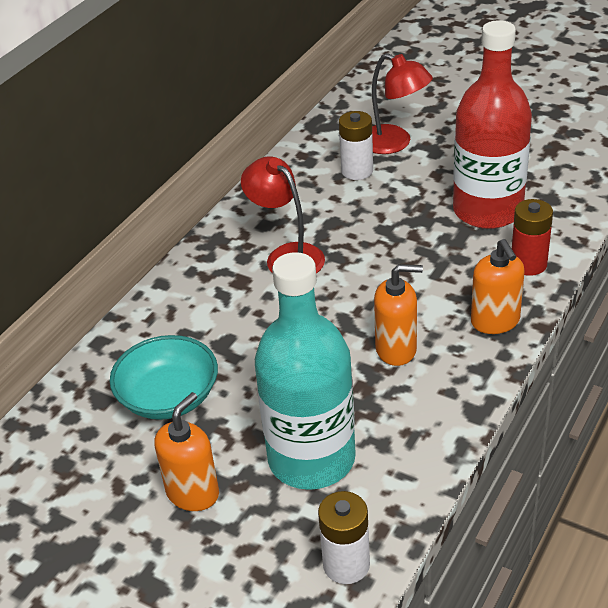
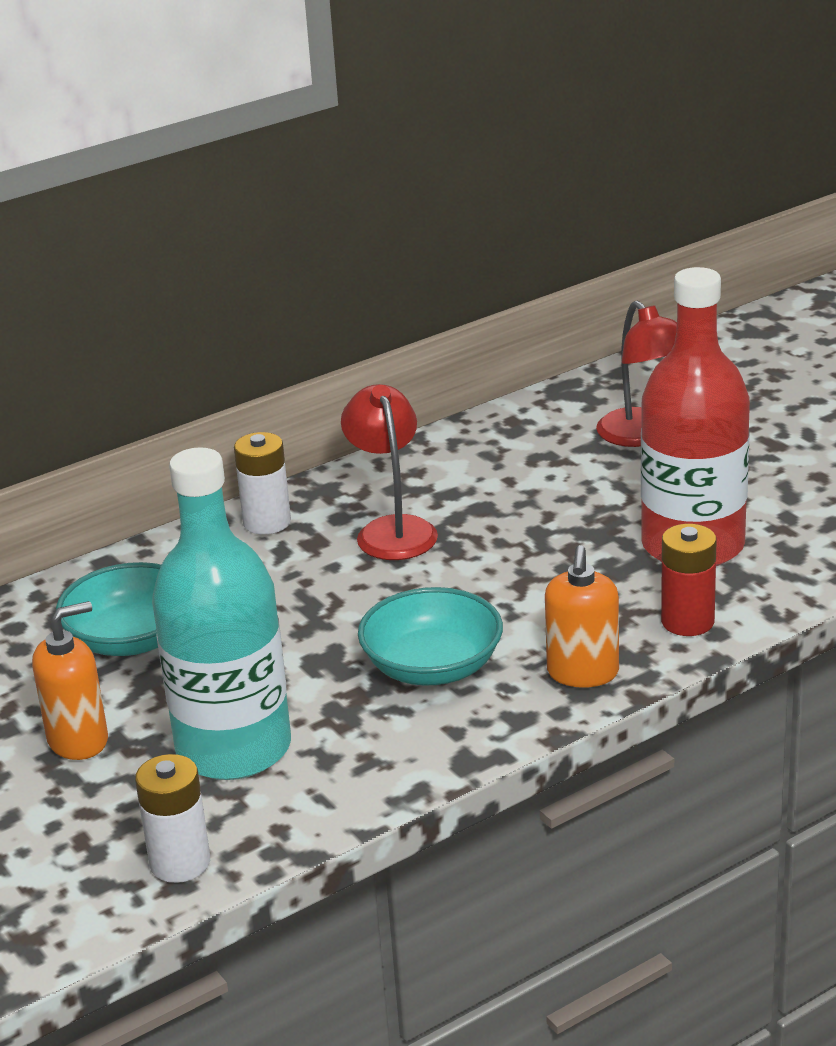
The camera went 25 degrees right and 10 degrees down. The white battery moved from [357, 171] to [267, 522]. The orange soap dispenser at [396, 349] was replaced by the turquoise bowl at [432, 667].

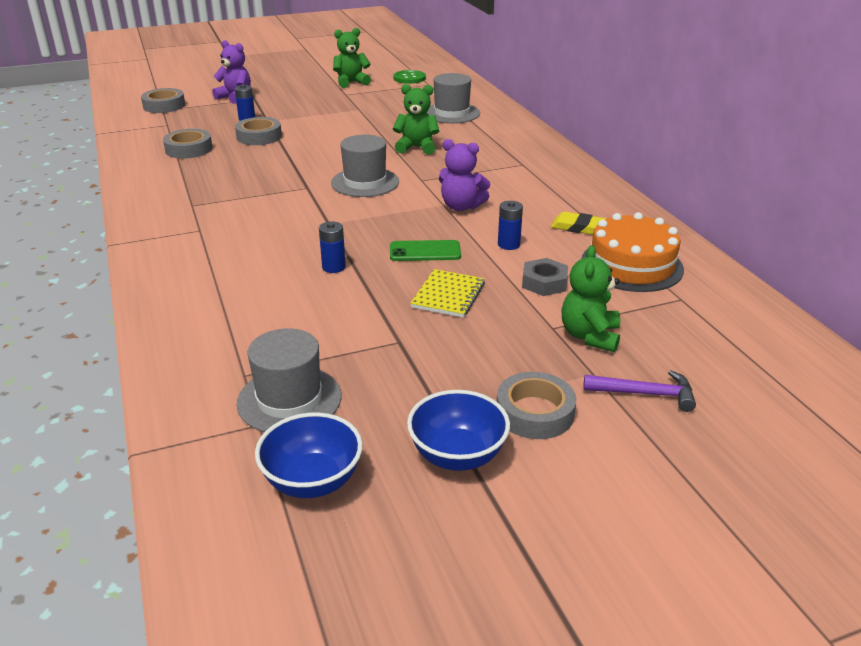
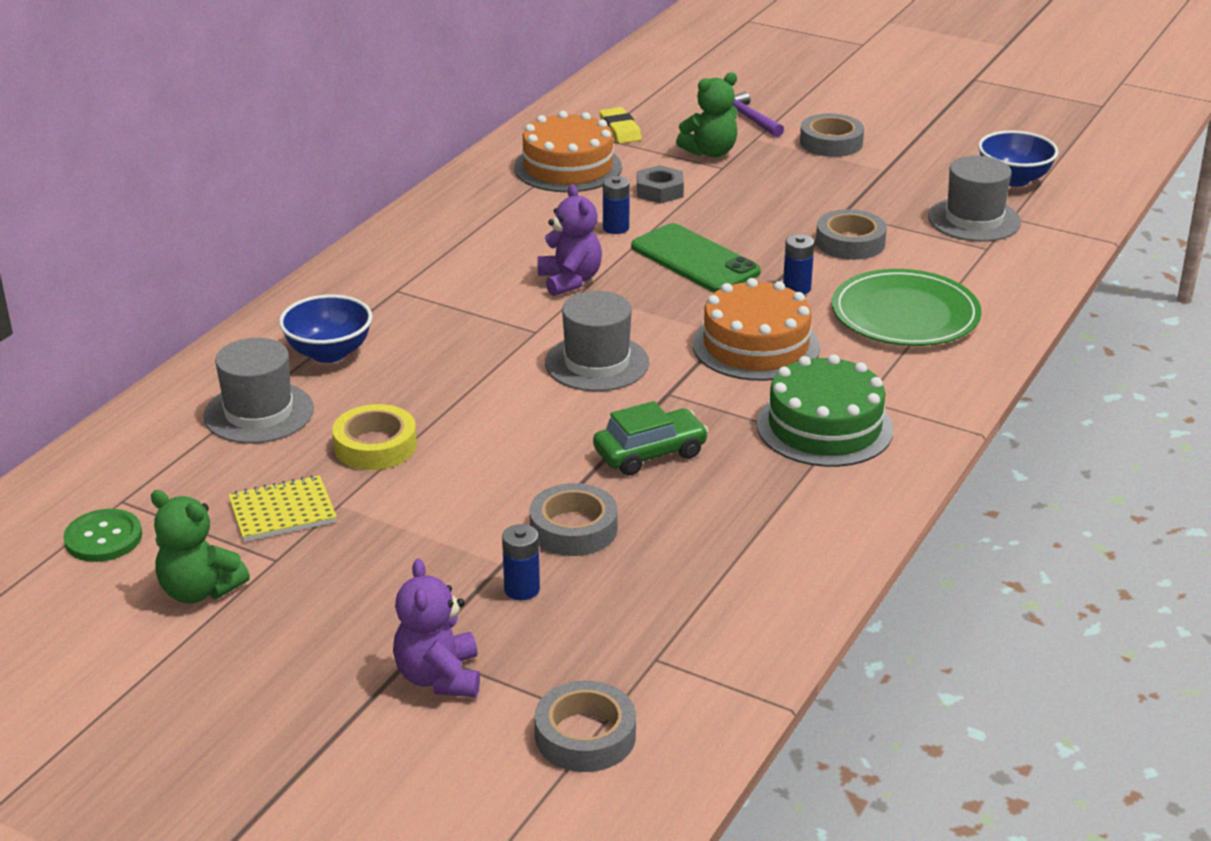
The camera went 130 degrees left and 0 degrees up. The green teddy bear at [416, 147] disappeared. The grey tape moved from [189, 149] to [850, 242]. The yellow eraser moved from [578, 227] to [620, 130]. The green phone at [425, 251] changed to 1.54 times the size. The yellow notebook moved from [448, 295] to [282, 511]. The blue bowl moved from [457, 455] to [329, 353]. The green plate at [905, 314] appeared. The orange cake at [756, 346] appeared. The green cake at [824, 427] appeared. The green car at [650, 453] appeared. The yellow tape at [375, 446] appeared.

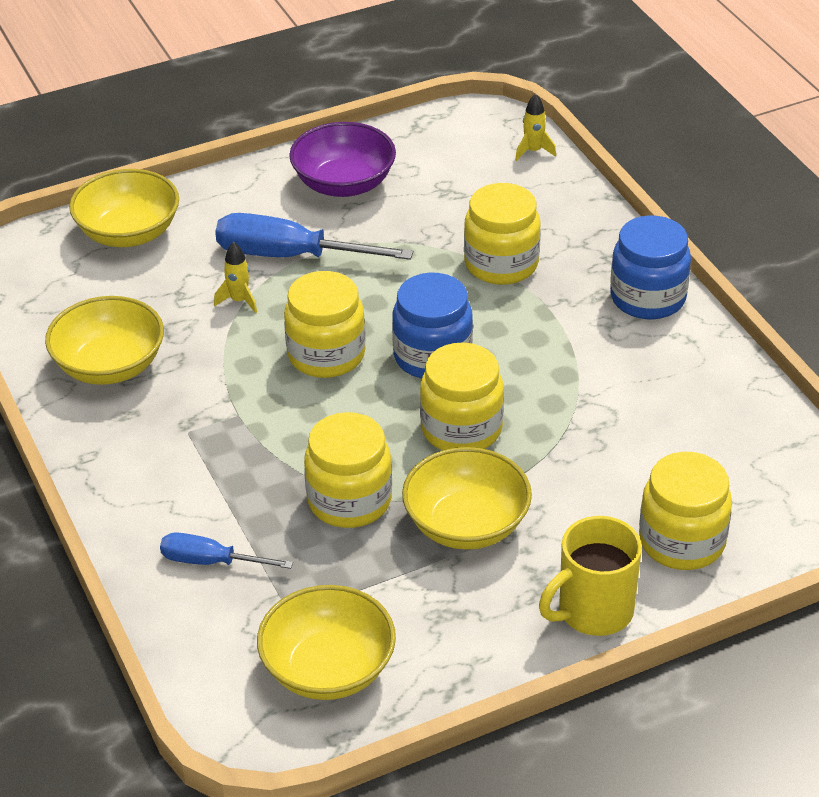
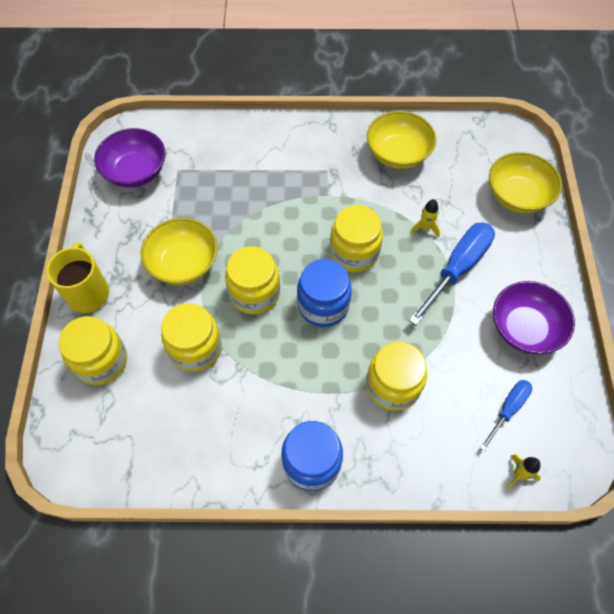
The camera went 115 degrees right and 20 degrees up. The yellow jar moved from [349, 501] to [195, 348]. The blue screwdriver moved from [210, 561] to [508, 409]. The yellow bowl at [328, 669] became the purple bowl at [135, 171].

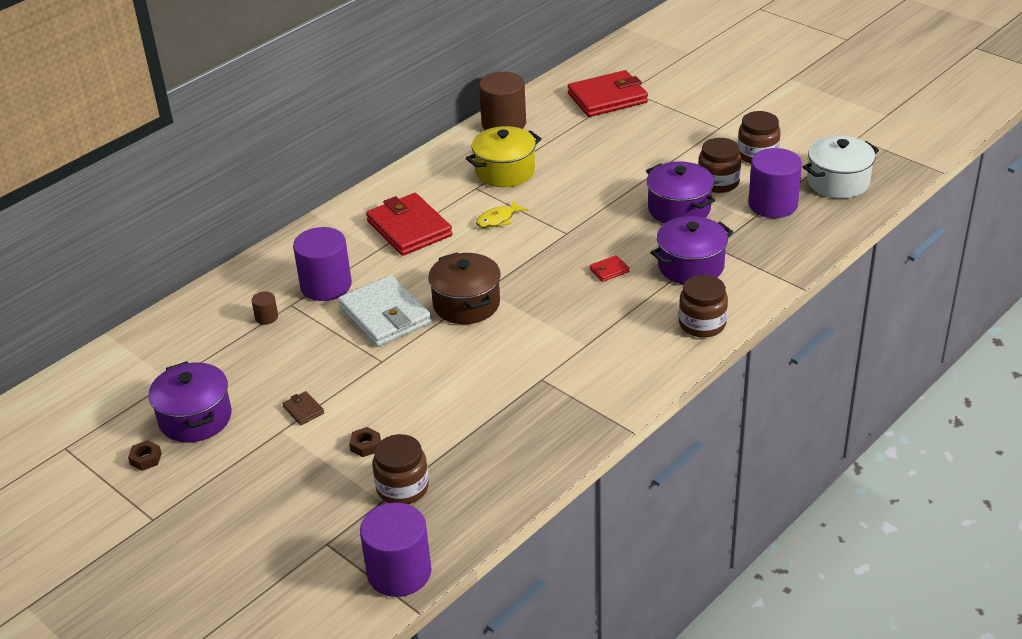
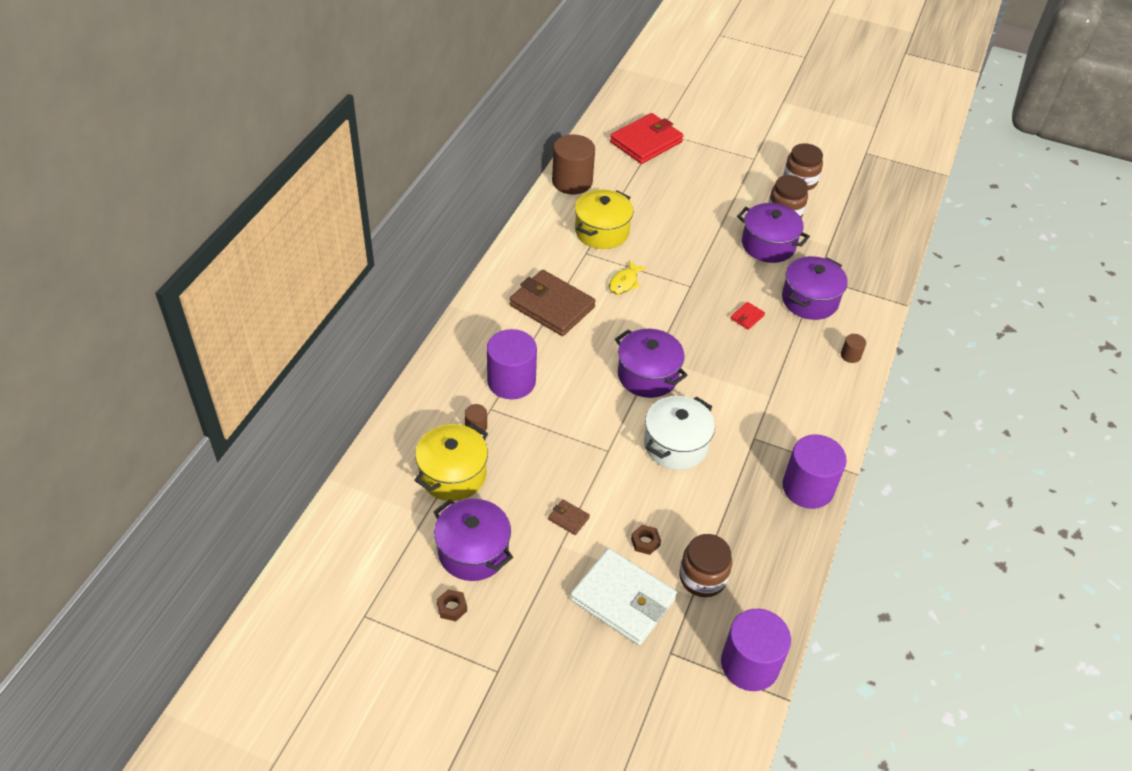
The camera went 25 degrees left and 10 degrees up. The white pot moved from [838, 182] to [675, 445]. The purple cylinder moved from [773, 204] to [807, 488]. The red wallet at [409, 229] became the brown wallet at [552, 306]. The brown pot at [466, 304] became the purple pot at [647, 375]. The white wallet moved from [385, 315] to [623, 599]. The brown jar at [702, 324] was replaced by the brown cylinder at [850, 355]. The yellow pot at [453, 474] appeared.

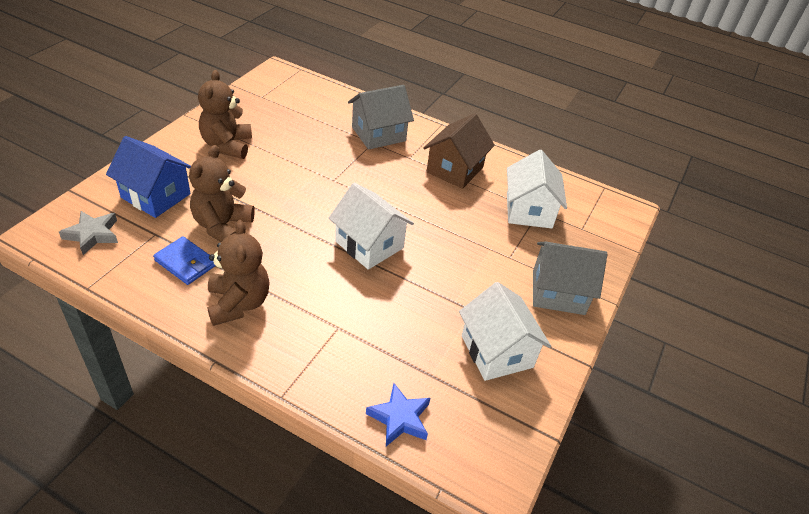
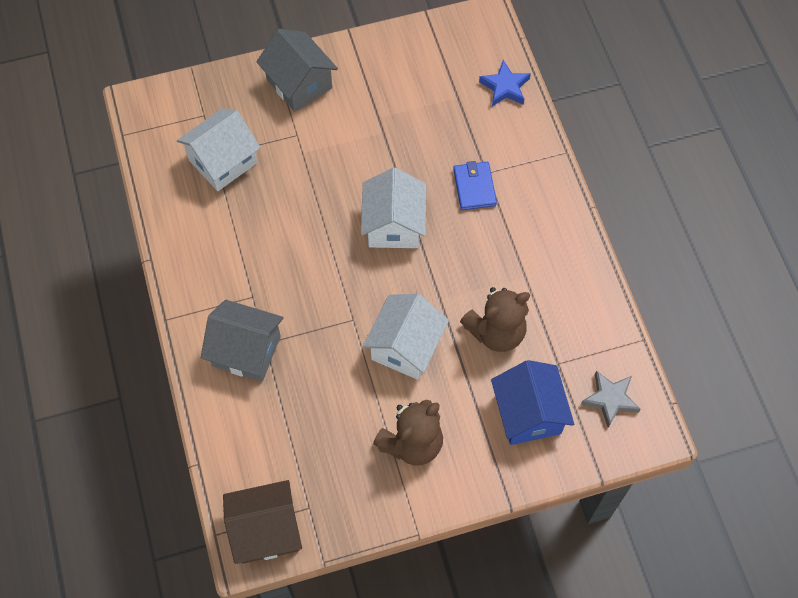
The camera went 130 degrees left and 20 degrees up. The brown house moved from [455, 169] to [266, 530]. The brown teddy bear at [238, 303] disappeared. The blue wallet moved from [186, 263] to [474, 187]. The white house moved from [497, 351] to [405, 347].

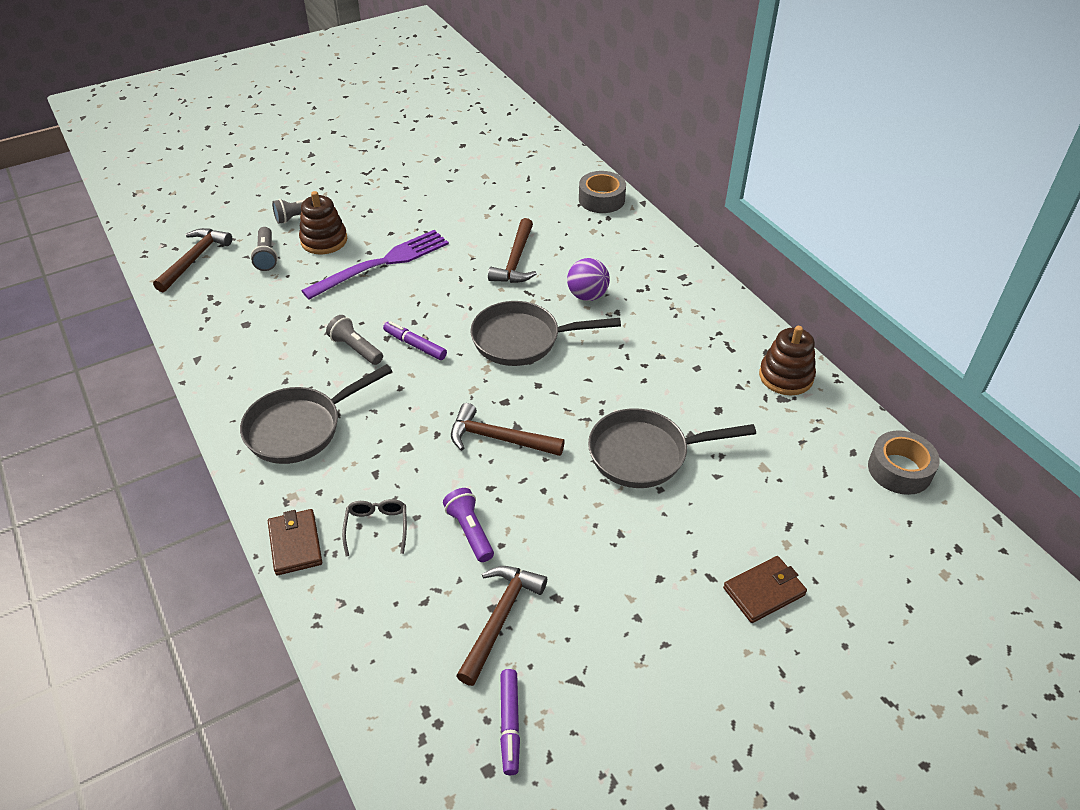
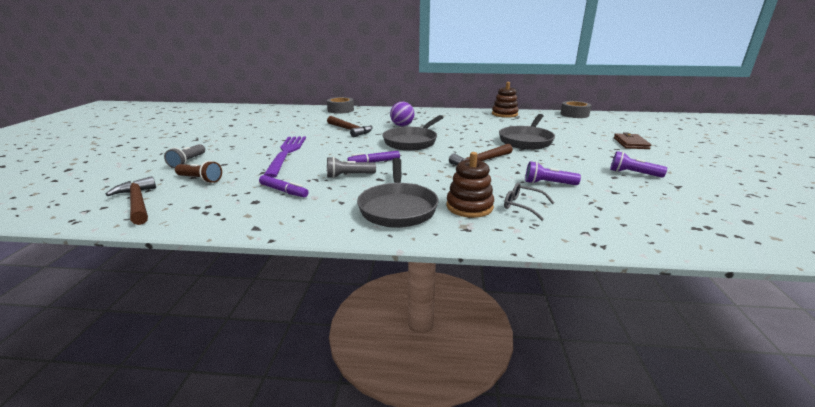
The camera went 55 degrees left and 20 degrees down. The brown stacking toy moved from [324, 240] to [469, 207]. The grey flashlight at [266, 256] became the brown flashlight at [200, 179]. The brown wallet at [295, 544] disappeared. The brown hammer at [500, 618] disappeared. The purple marker moved from [510, 724] to [283, 191]. The purple flashlight at [633, 174] appeared.

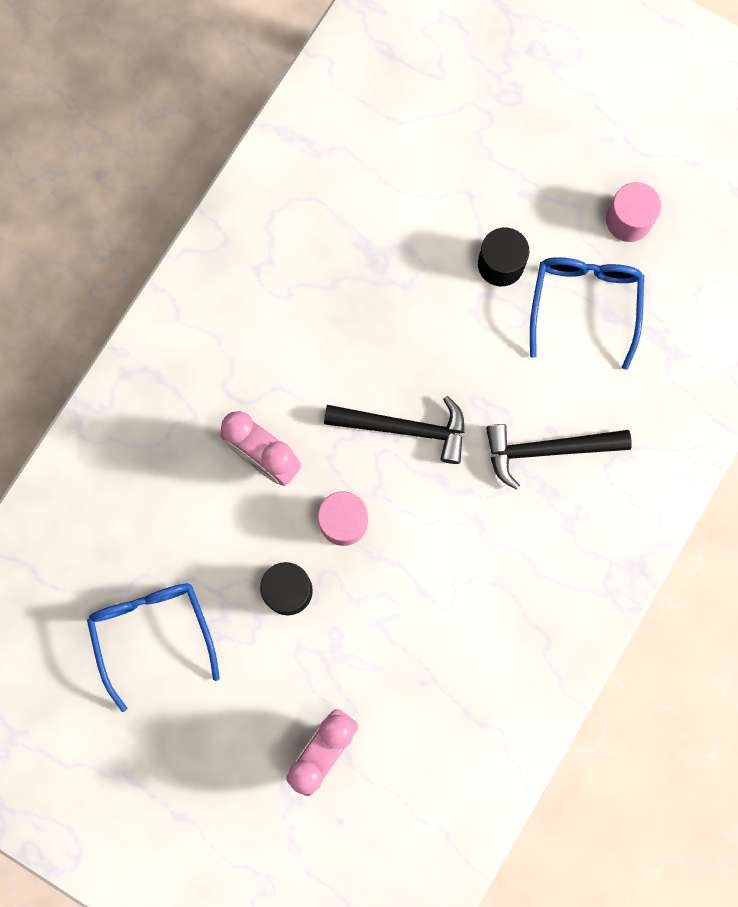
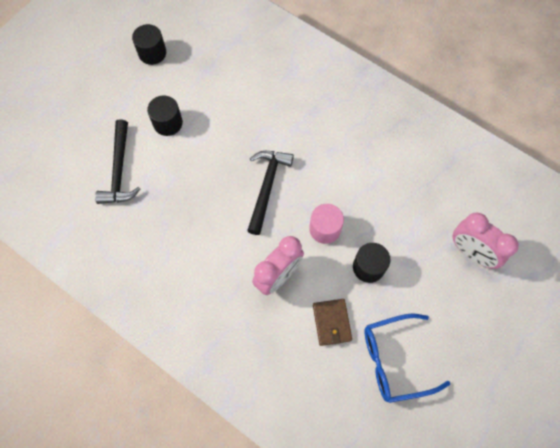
The camera went 85 degrees left and 10 degrees down. The pink cylinder at [628, 220] became the black cylinder at [152, 53]. The blue glasses at [584, 305] disappeared. The black hammer moved from [547, 450] to [119, 170]. The brown wallet at [331, 322] appeared.

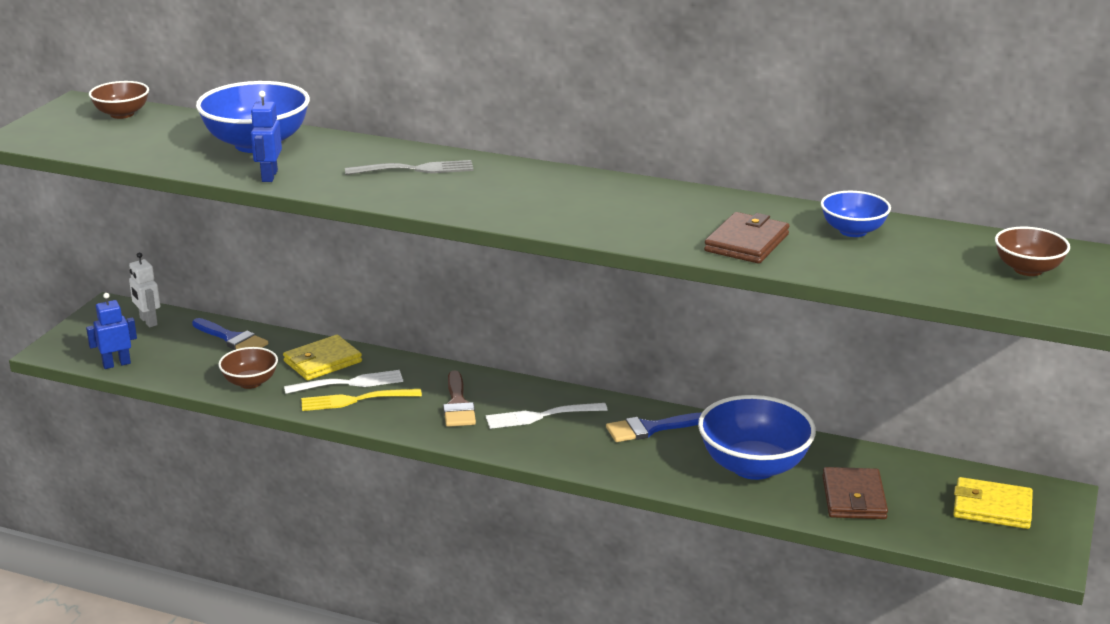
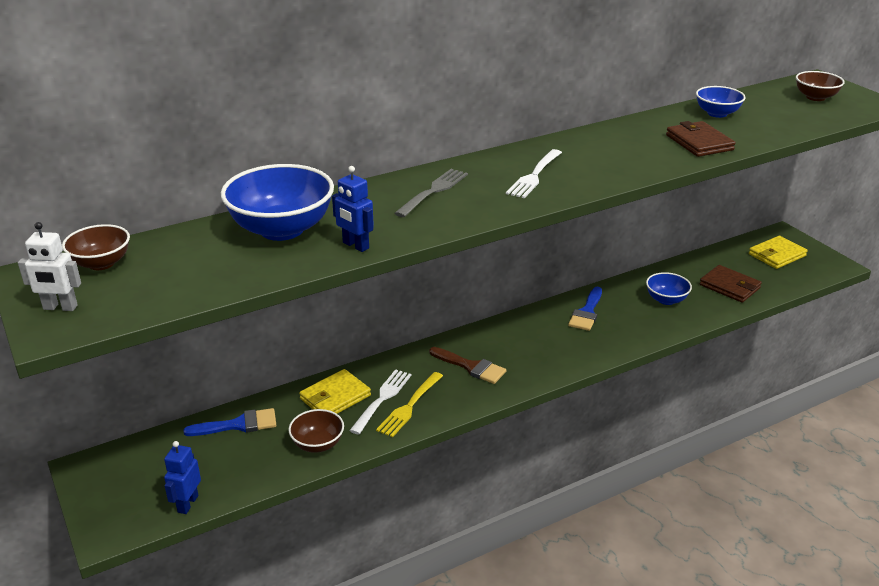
The camera went 50 degrees left and 5 degrees up. The white robot moved from [148, 321] to [60, 307]. The yellow wallet at [322, 361] turned 45 degrees clockwise. The blue bowl at [753, 466] changed to 0.55 times the size. The white fork moved from [542, 416] to [534, 175].

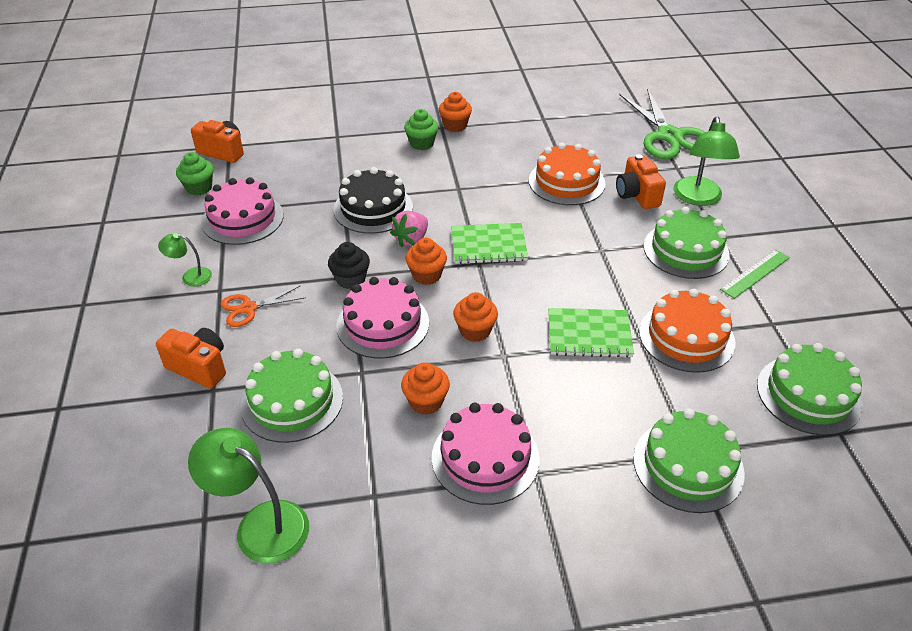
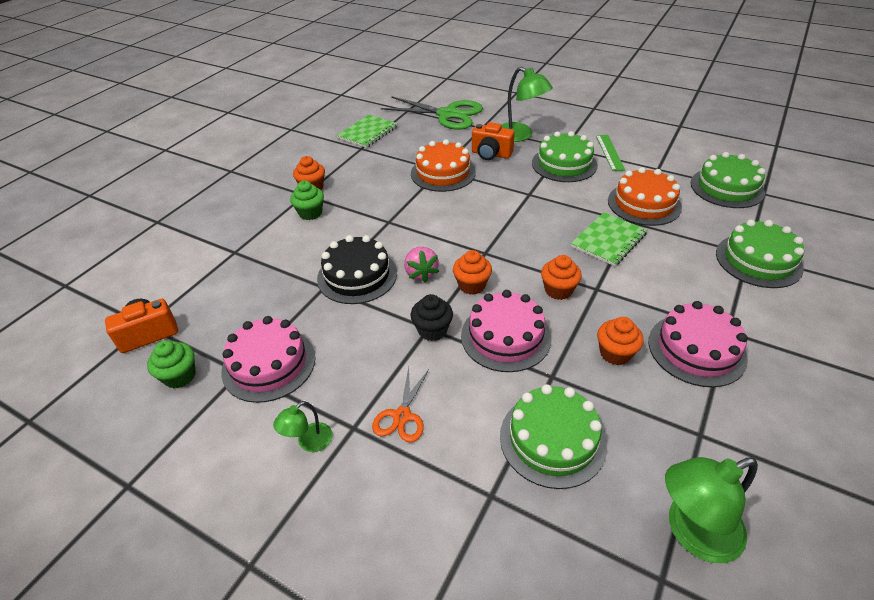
The camera went 50 degrees left and 0 degrees up. The green notebook moved from [488, 245] to [368, 132]. The orange camera at [199, 367] disappeared.

